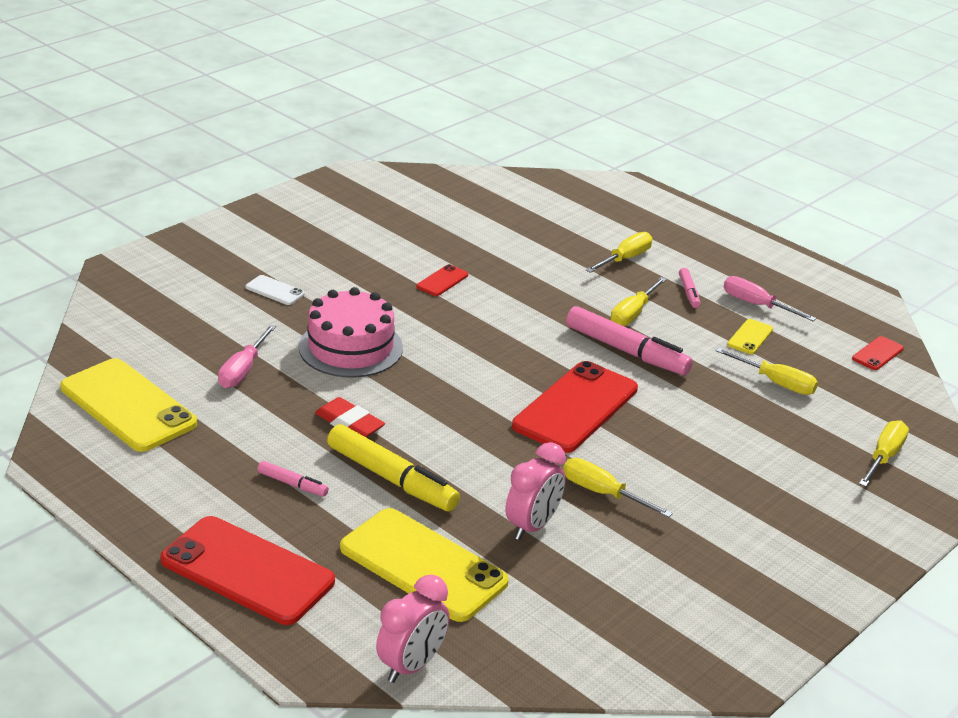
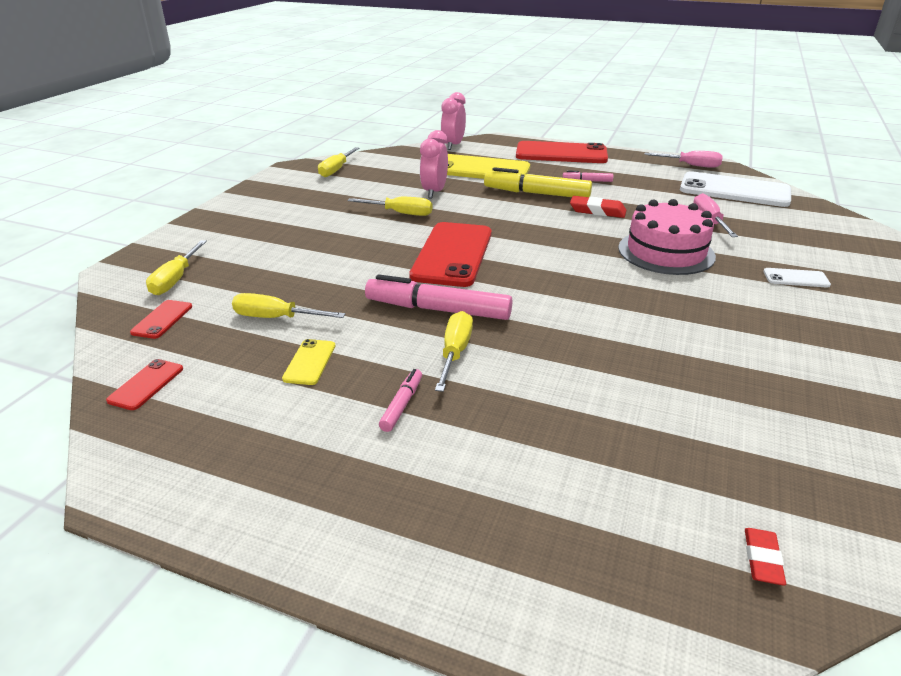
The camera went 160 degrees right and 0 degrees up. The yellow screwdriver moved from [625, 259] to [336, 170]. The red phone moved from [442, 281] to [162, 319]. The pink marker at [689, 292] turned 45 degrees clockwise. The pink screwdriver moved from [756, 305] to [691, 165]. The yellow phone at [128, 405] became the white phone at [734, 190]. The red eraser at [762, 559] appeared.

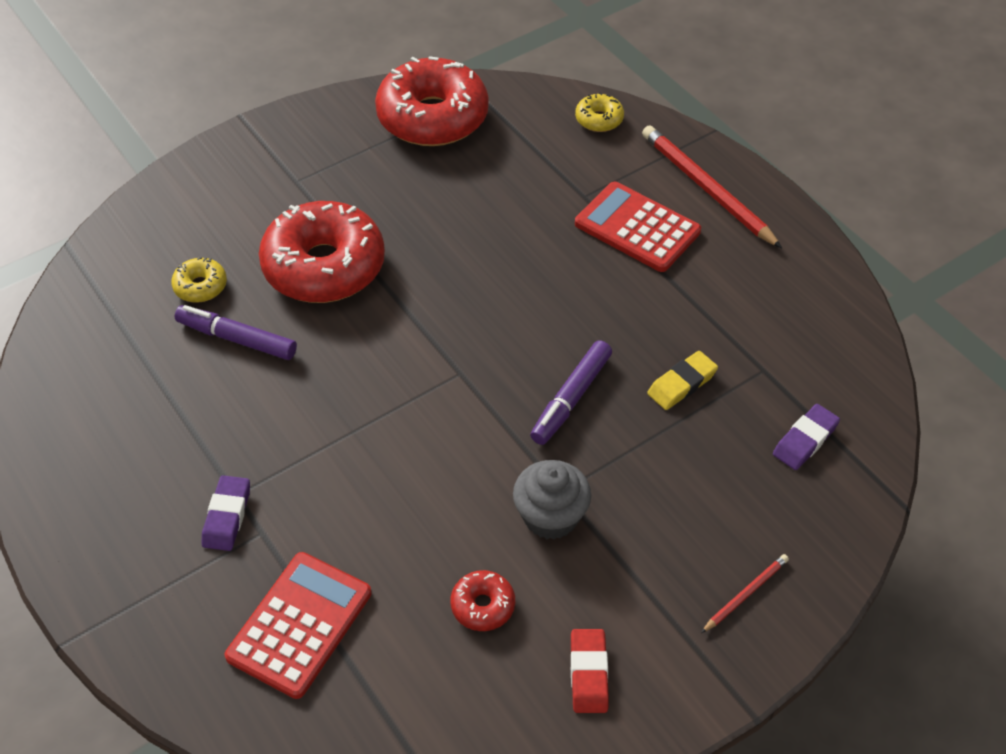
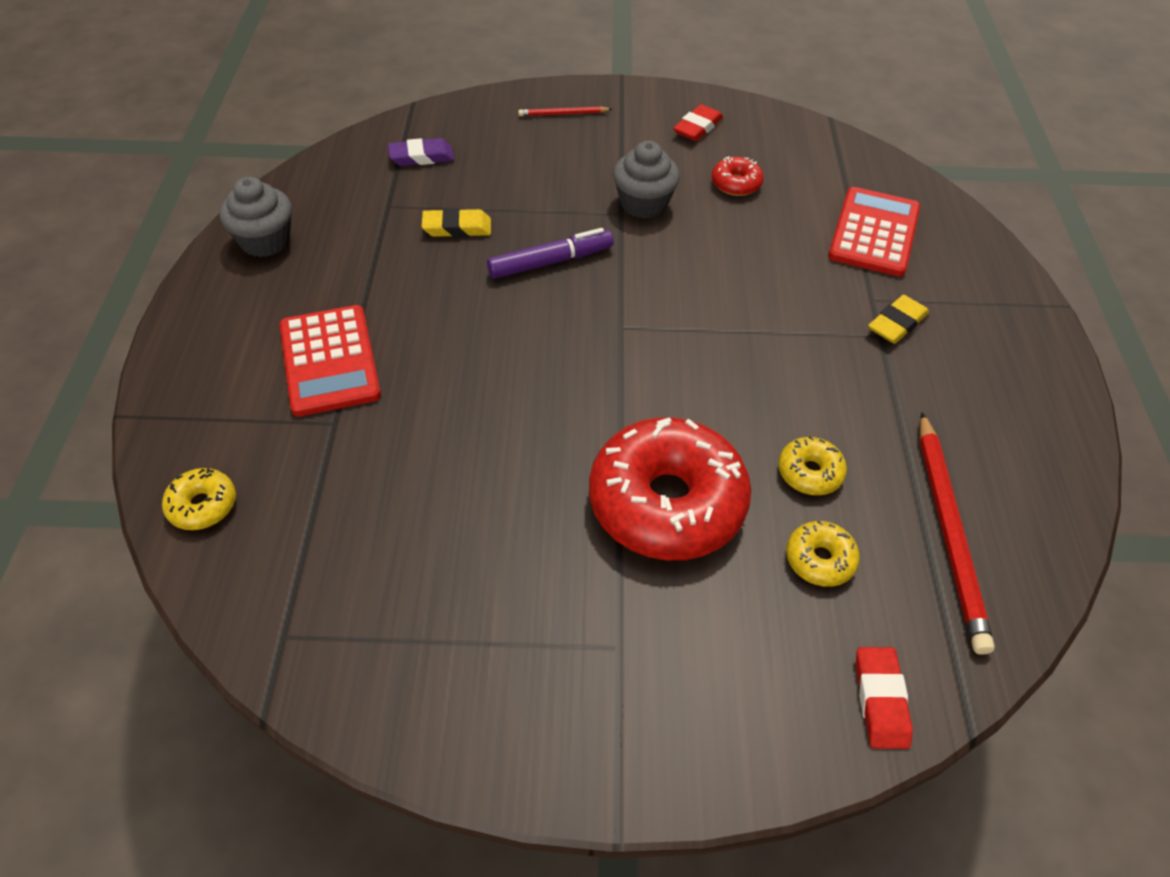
The camera went 145 degrees left and 0 degrees up. The red donut at [432, 117] disappeared. The red pencil moved from [706, 189] to [949, 532]. The purple marker at [237, 339] was replaced by the yellow donut at [809, 473]. The purple eraser at [227, 516] became the yellow eraser at [897, 323]. The red calculator at [299, 625] turned 135 degrees clockwise. The grey cupcake at [265, 241] appeared. The red eraser at [880, 700] appeared.

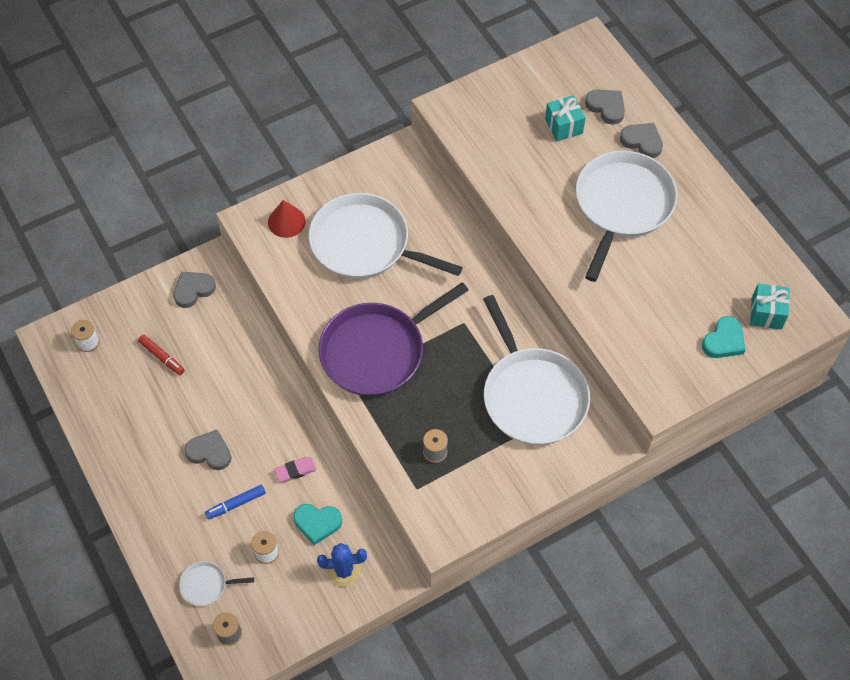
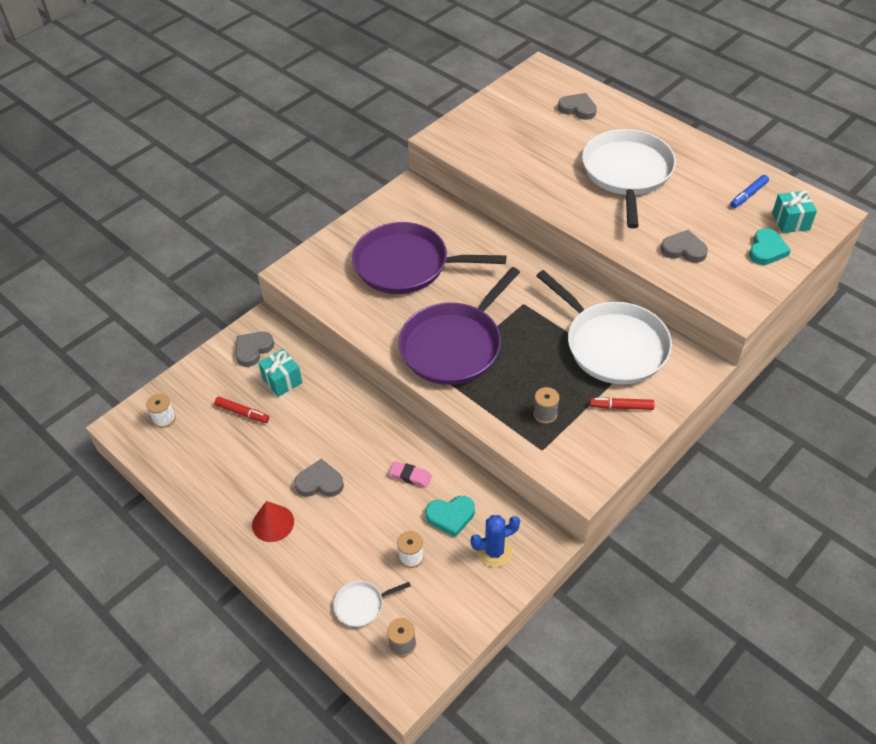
The camera went 15 degrees left and 10 degrees down. The turquoise gift moved from [563, 126] to [282, 381]. The grey heart moved from [642, 141] to [683, 250]. The white pan at [365, 244] became the purple pan at [406, 265]. The red cone moved from [286, 221] to [273, 523]. The pink eraser at [295, 471] turned 60 degrees clockwise. The blue marker moved from [236, 504] to [748, 195]. The red marker at [621, 407] appeared.

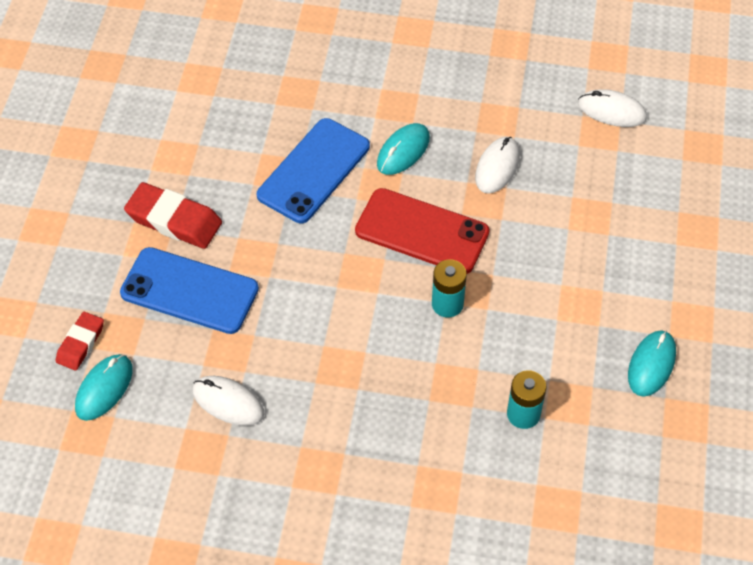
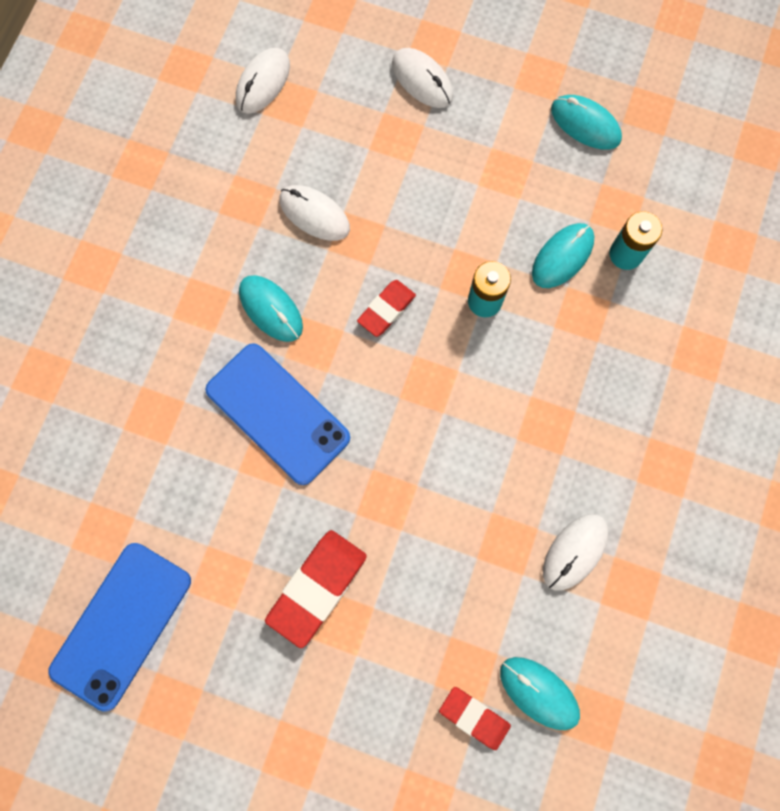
The camera went 80 degrees left and 20 degrees up. The red phone at [422, 232] was replaced by the red eraser at [386, 309]. The blue phone moved from [189, 291] to [121, 625]. The white mouse at [422, 80] appeared. The turquoise mouse at [562, 257] appeared.

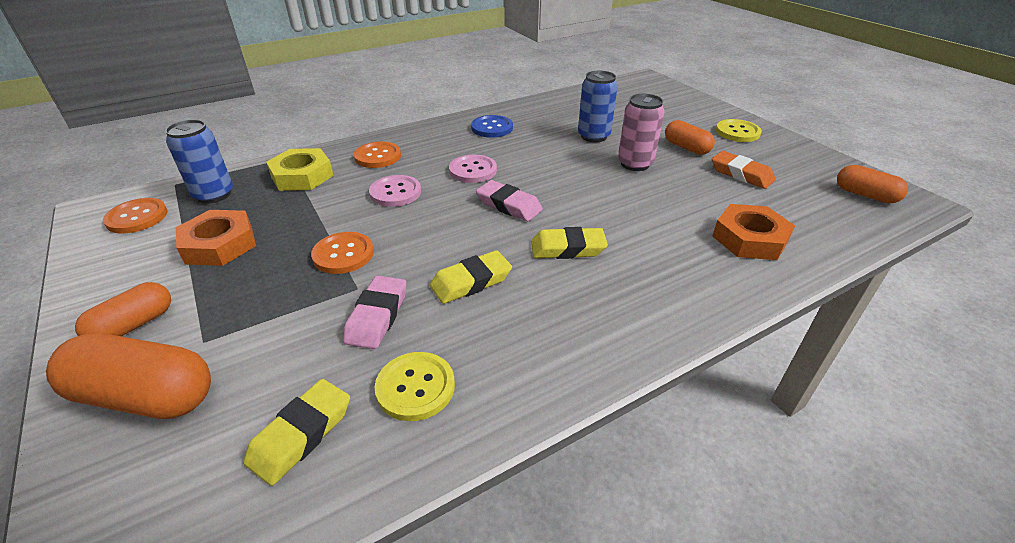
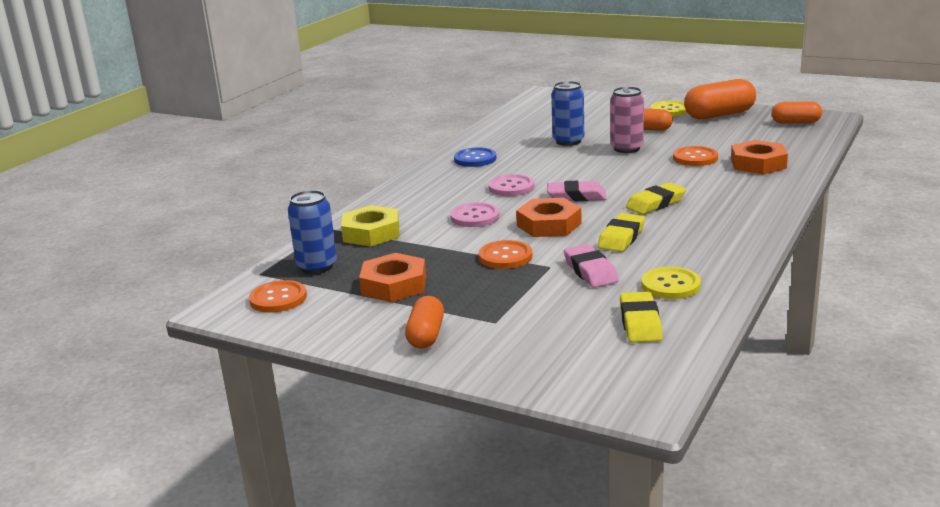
The camera went 30 degrees left and 15 degrees down. The orange button moved from [378, 156] to [695, 158]. The orange eraser at [741, 174] disappeared. The orange capsule moved from [146, 396] to [719, 115]. The orange nut at [549, 224] appeared.

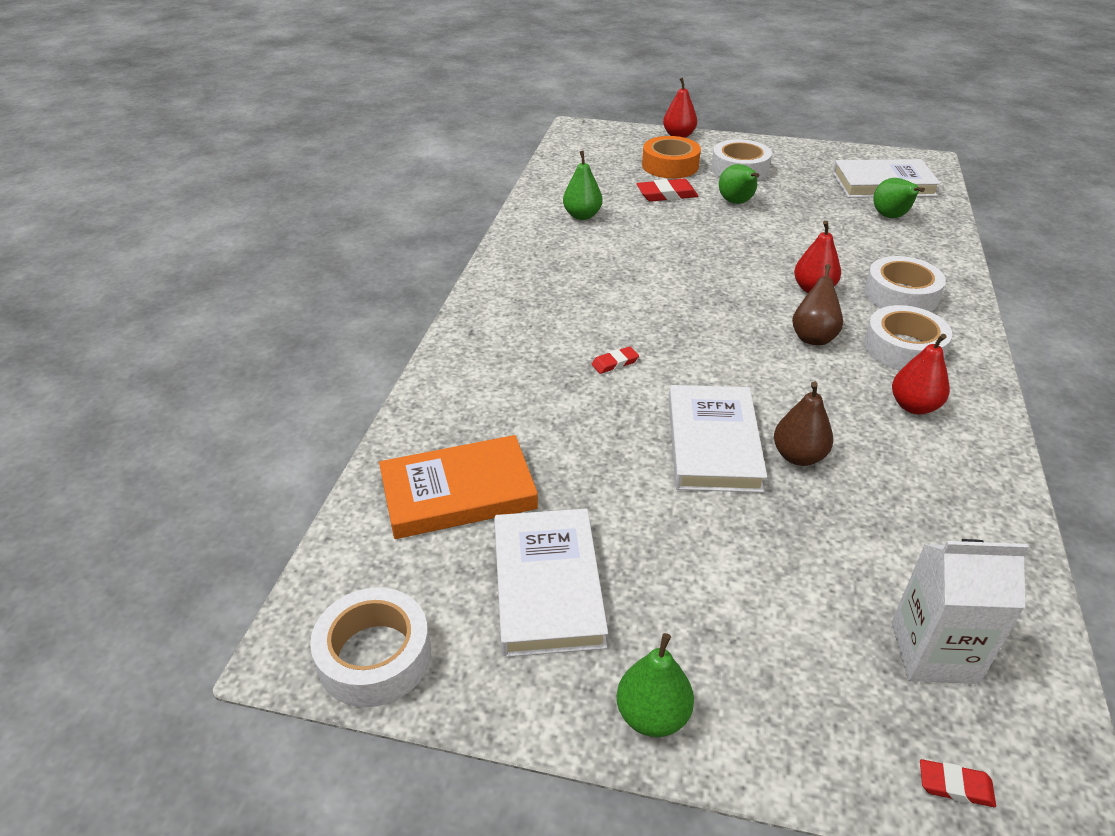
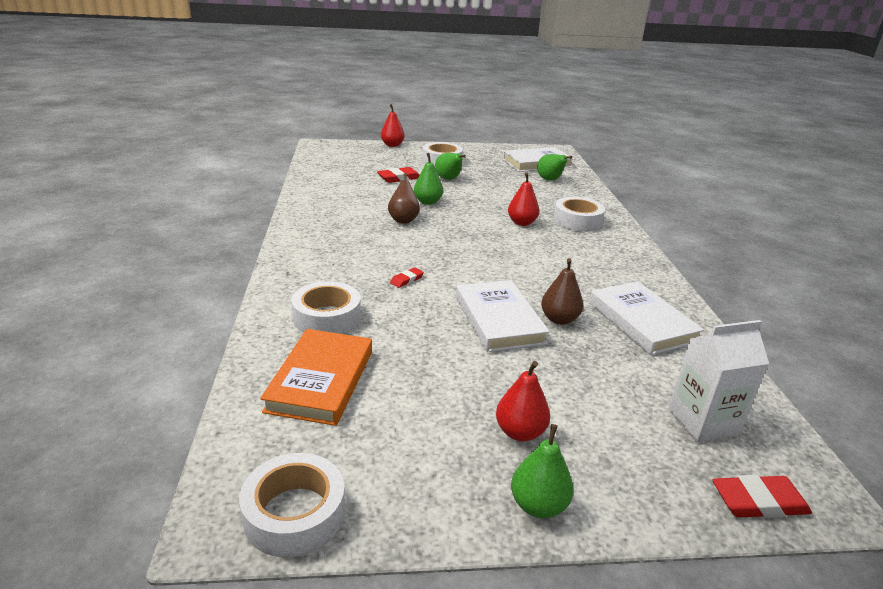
The camera went 20 degrees left and 10 degrees down. The orange tape at [670, 166] disappeared. The green pear moved from [582, 215] to [428, 202]. The brown pear moved from [813, 337] to [403, 220]. The white tape moved from [903, 348] to [327, 317]. The red pear moved from [914, 406] to [520, 432]. The orange book at [458, 492] turned 45 degrees counterclockwise. The white book moved from [548, 586] to [642, 322]. The red eraser at [955, 786] changed to 1.72 times the size.

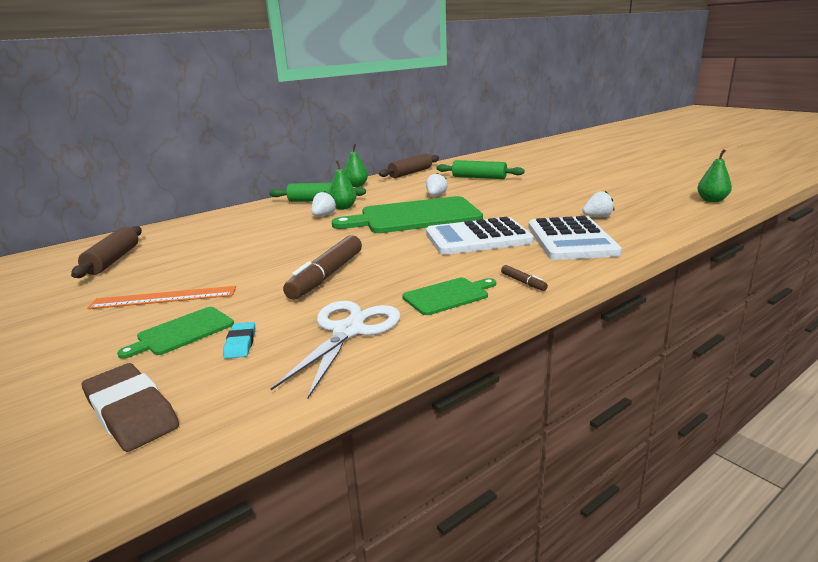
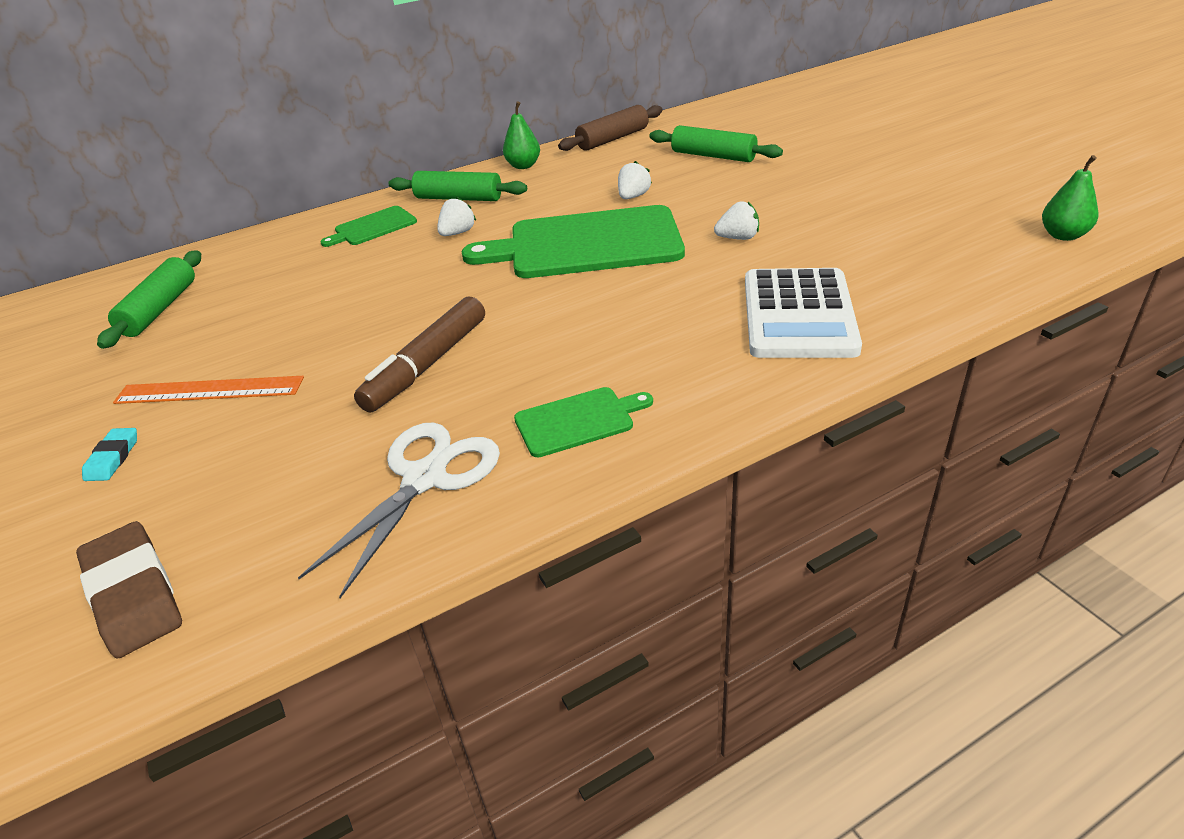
The camera went 10 degrees right and 15 degrees up. The green pear at [343, 207] disappeared. The white strawberry moved from [597, 217] to [738, 238]. The white calculator at [478, 238] disappeared. The brown rolling pin at [113, 260] became the green rolling pin at [160, 309]. The brown marker at [523, 282] disappeared. The green cutting board moved from [182, 332] to [373, 227]. The turquoise eraser moved from [240, 343] to [113, 458].

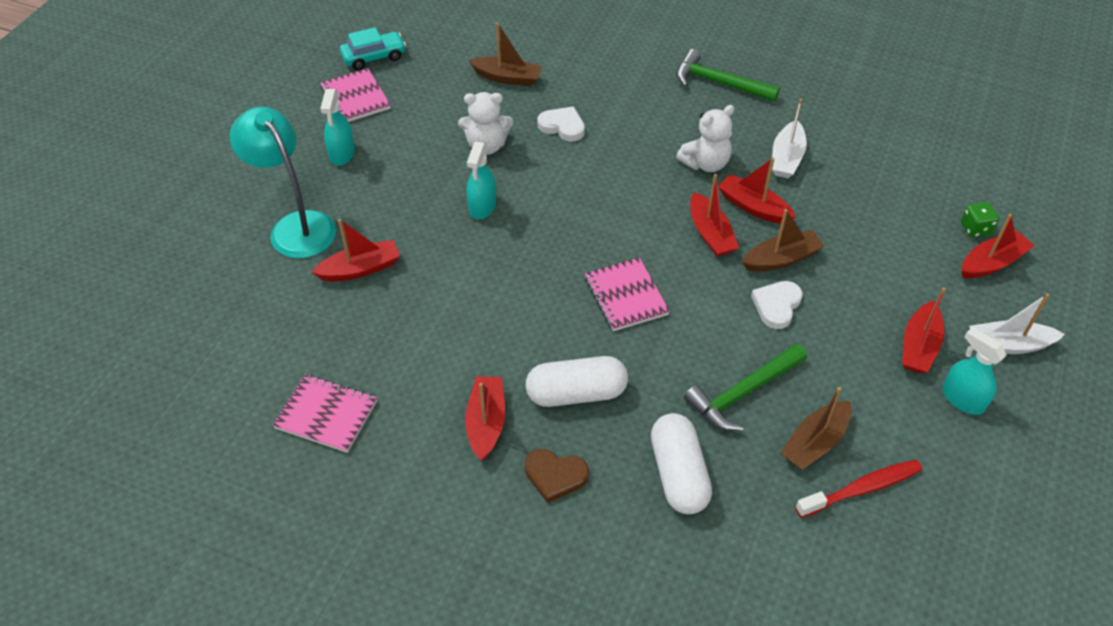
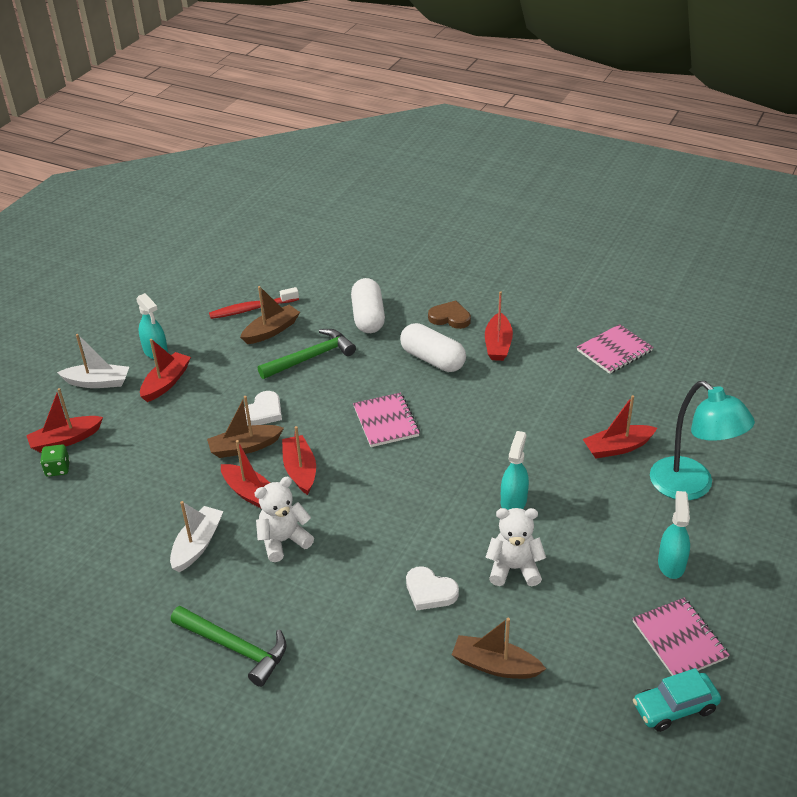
The camera went 175 degrees left and 10 degrees down. The white capsule at [576, 393] turned 45 degrees clockwise. The pink notebook at [326, 415] turned 60 degrees counterclockwise.

